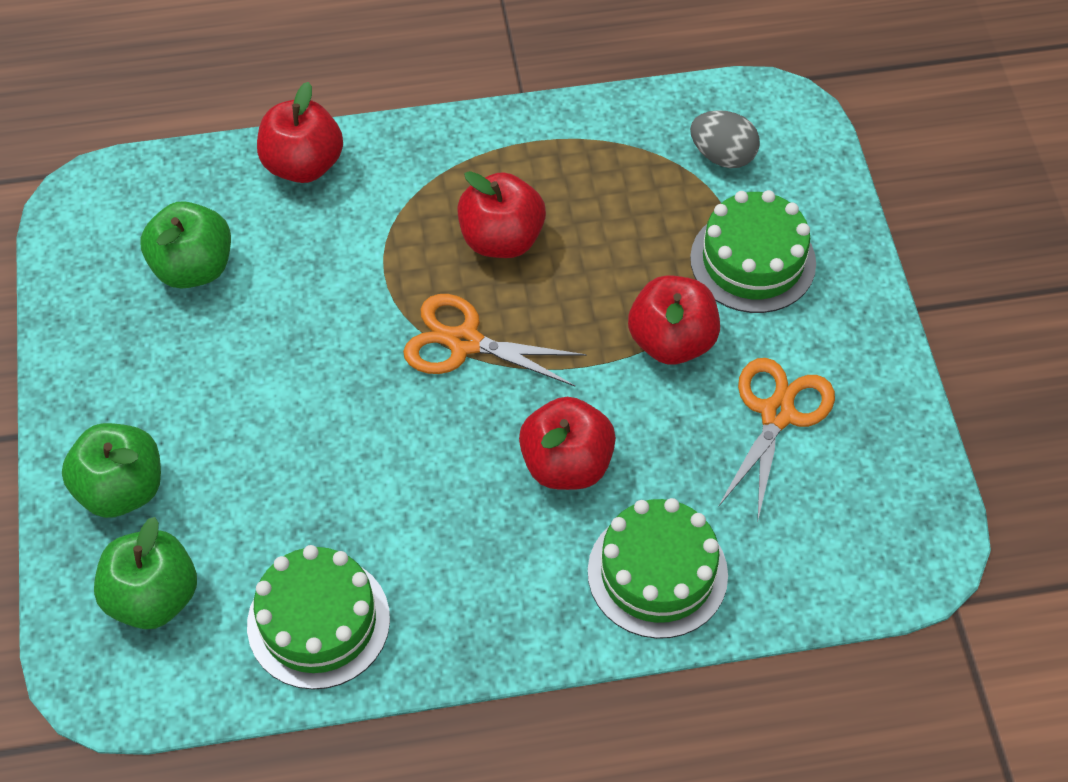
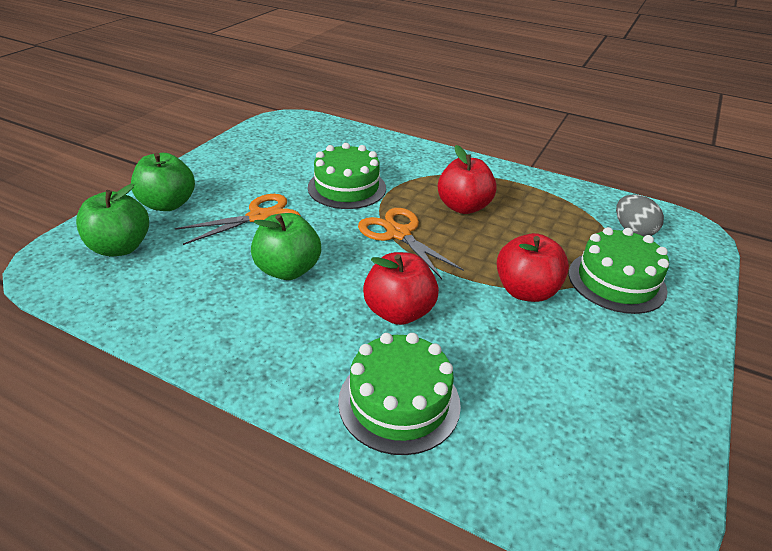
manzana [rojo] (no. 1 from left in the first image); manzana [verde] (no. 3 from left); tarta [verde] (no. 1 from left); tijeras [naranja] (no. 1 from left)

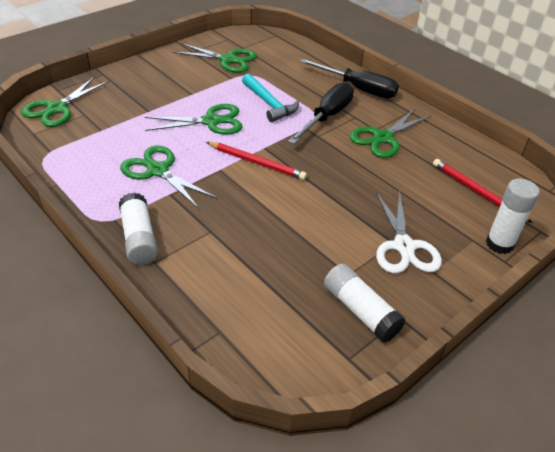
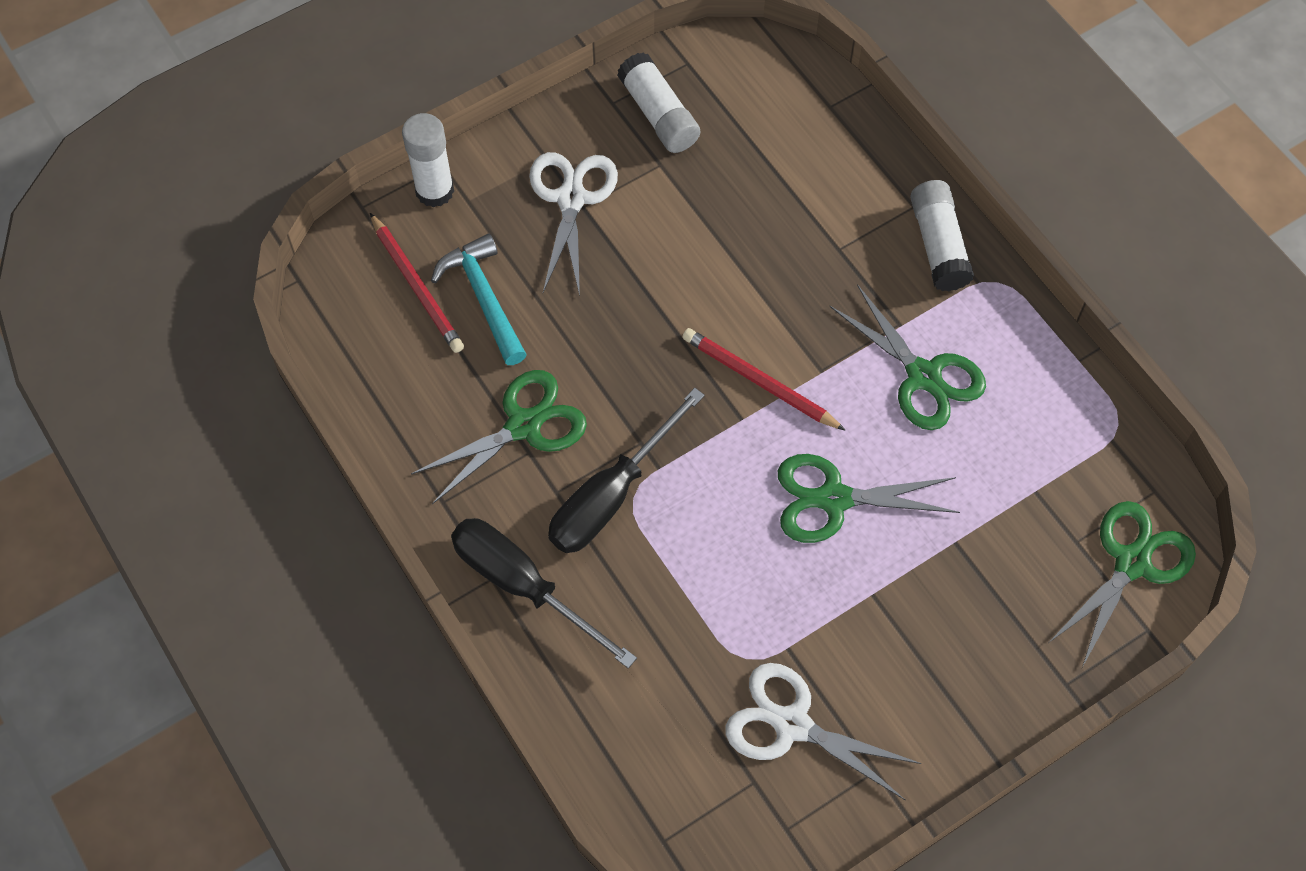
martillo [turquesa]; tijeras [blanco] (no. 2 from left)

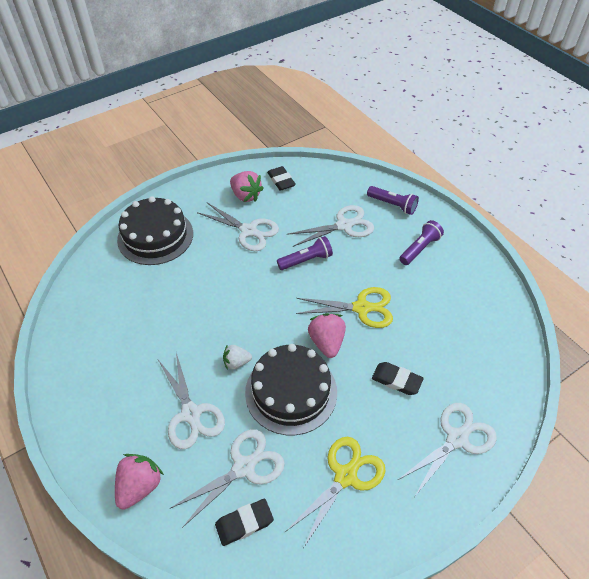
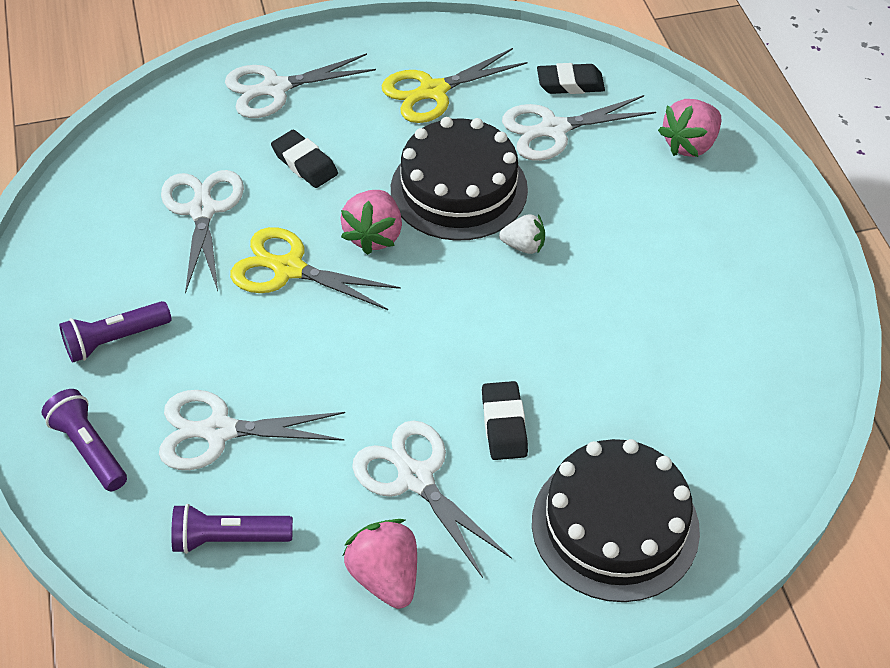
tijeras [blanco] (no. 1 from left); goma de borrar [negro] (no. 2 from left); lámpara de mano [morado] (no. 3 from left)

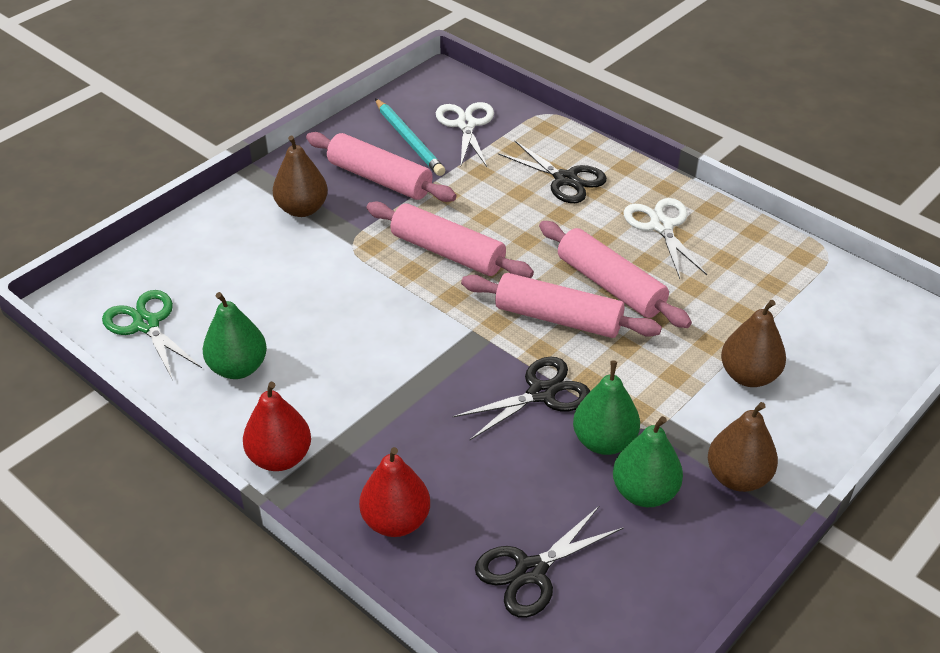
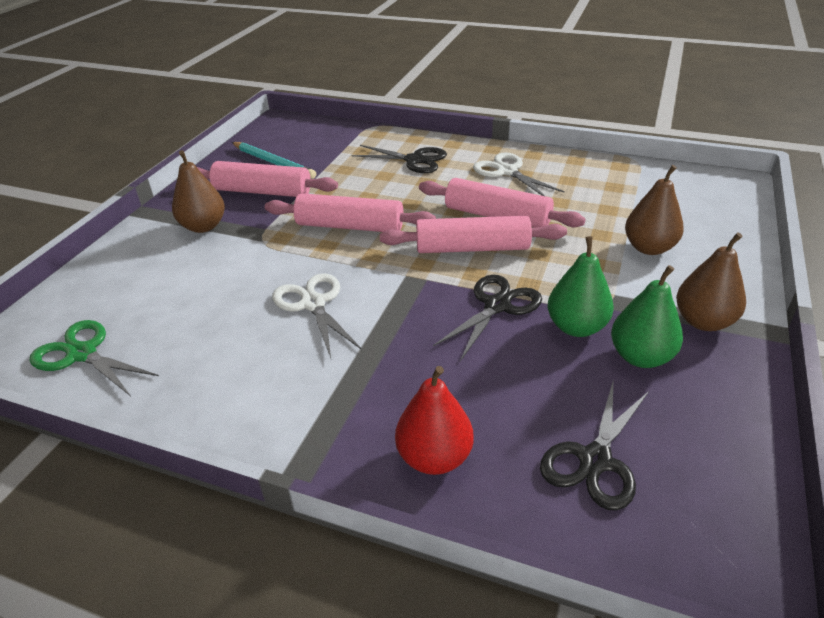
pera [verde] (no. 1 from left in the first image); pera [rojo] (no. 1 from left in the first image); tijeras [blanco] (no. 1 from left)

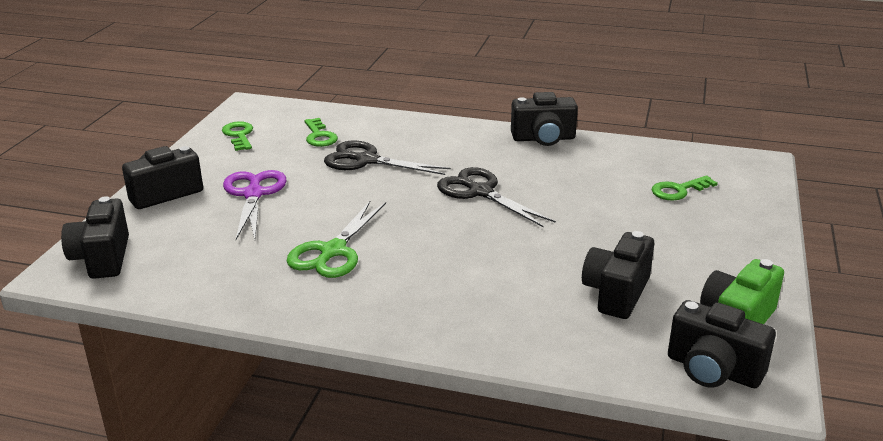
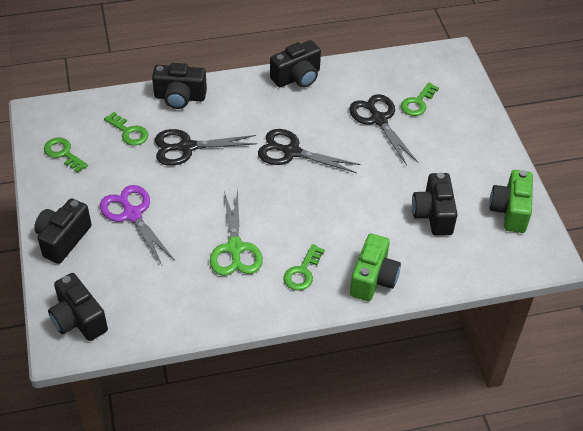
llave [verde] (no. 3 from left); tijeras [negro] (no. 3 from left); cámara [verde] (no. 1 from left); cámara [negro] (no. 3 from left)

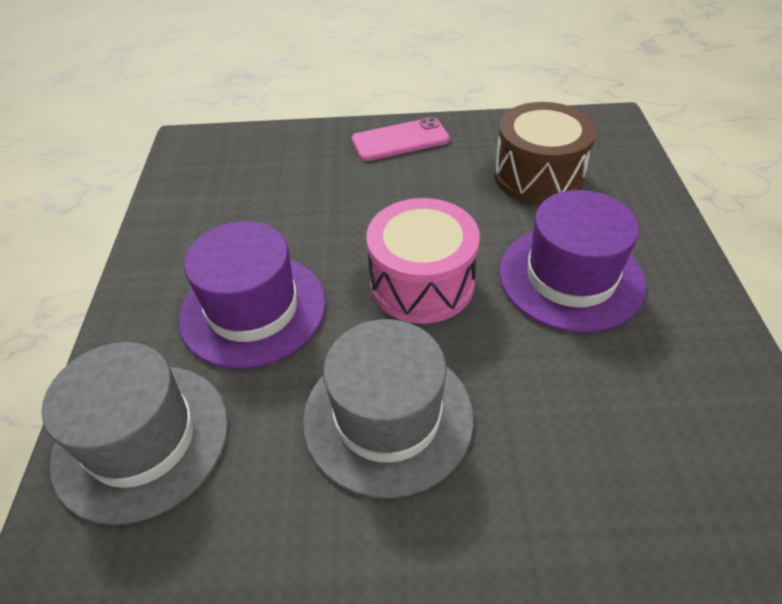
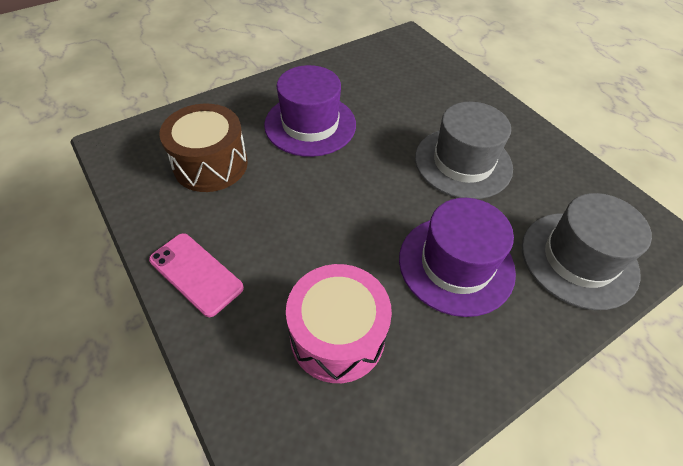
tambor [rosa]

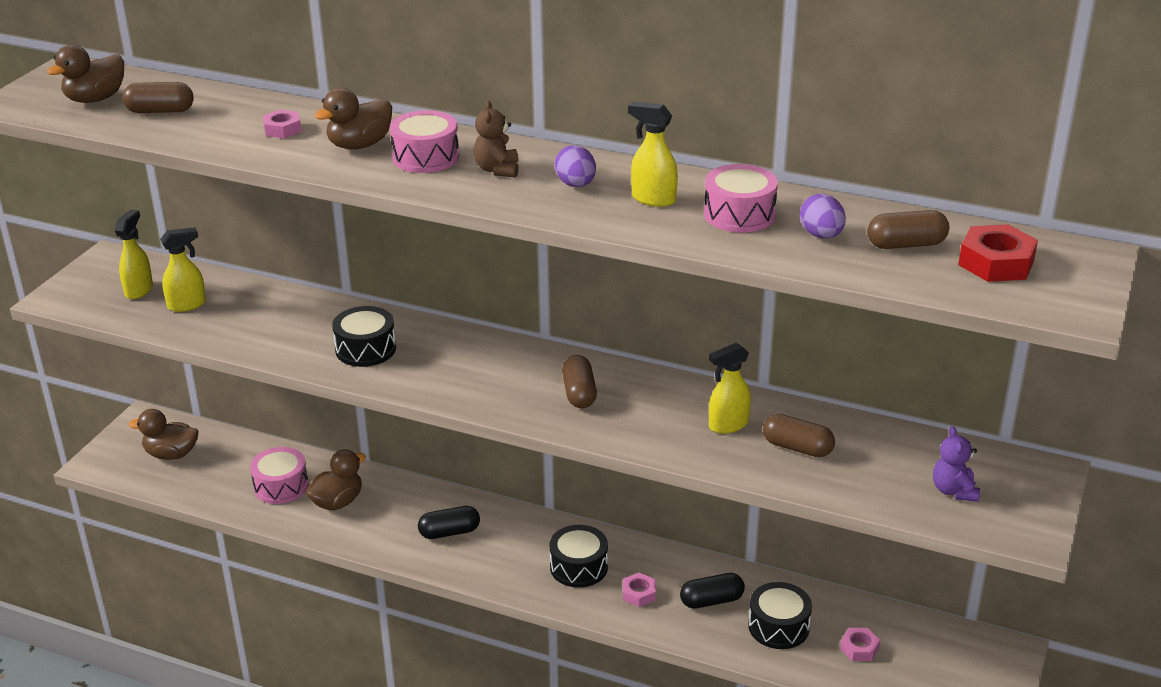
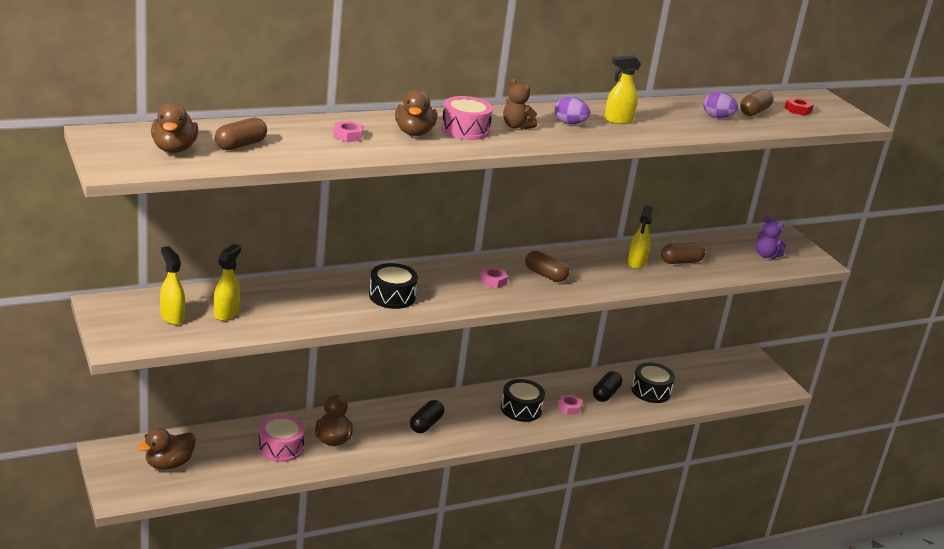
tambor [rosa] (no. 3 from left in the first image); tuerca [rosa] (no. 2 from left); tuerca [rojo]

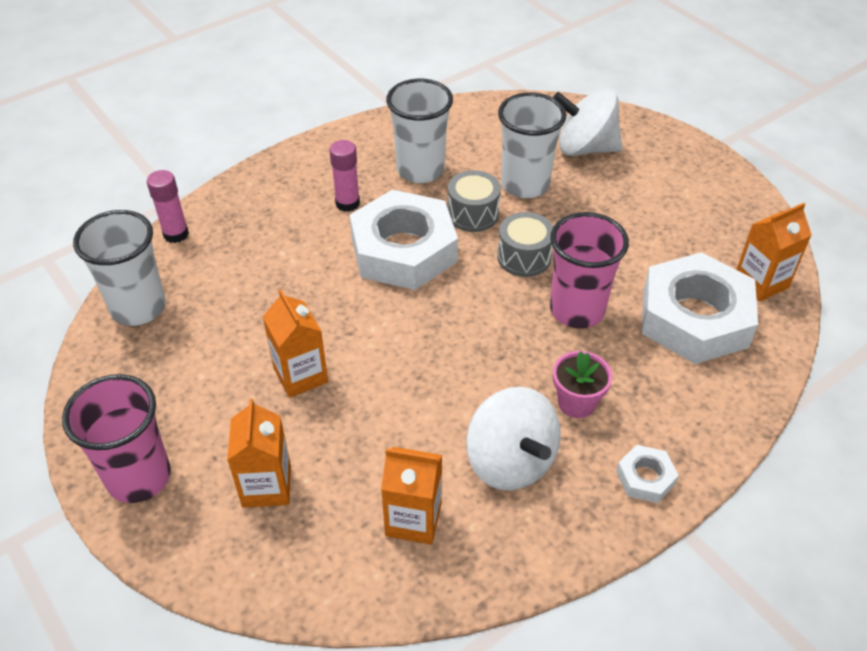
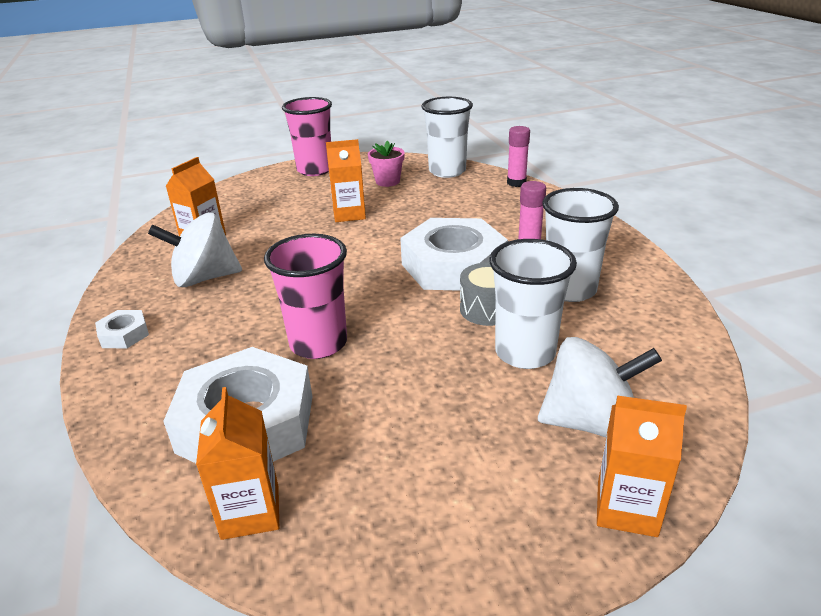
tambor [gris] (no. 2 from left in the first image); cartón de leche [naranja] (no. 4 from left); maceta [rosa]; peonza [blanco] (no. 2 from left)

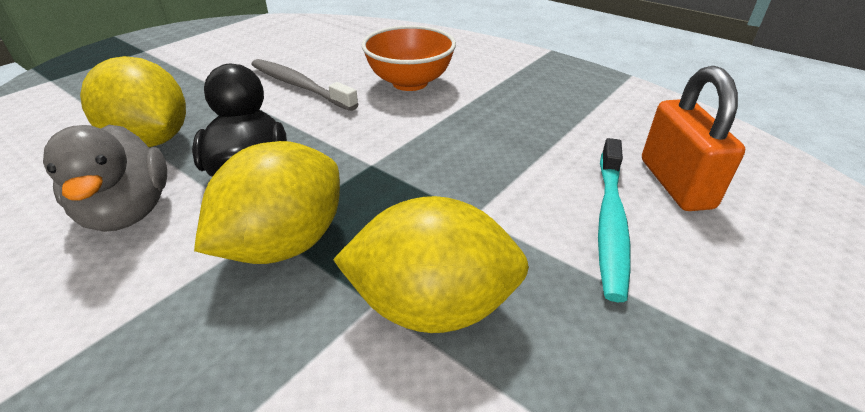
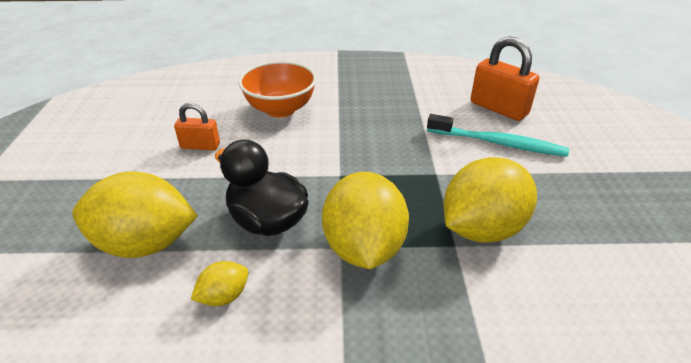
limón [amarillo] (no. 2 from left); candado [naranja] (no. 1 from left); cepillo de dientes [turquesa]

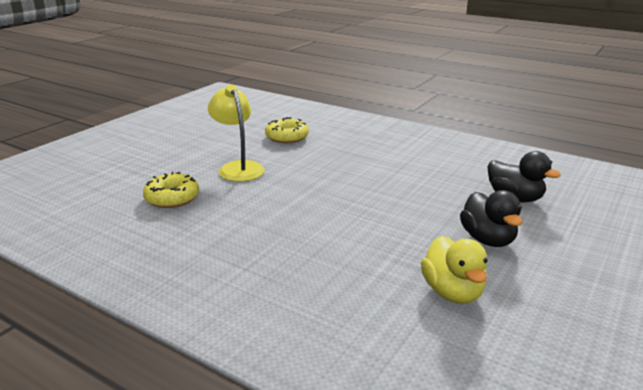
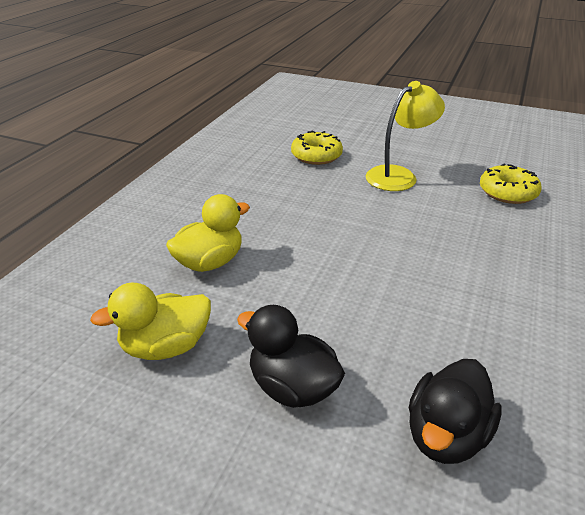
pato [amarillo] (no. 2 from left); pato [negro] (no. 1 from left)

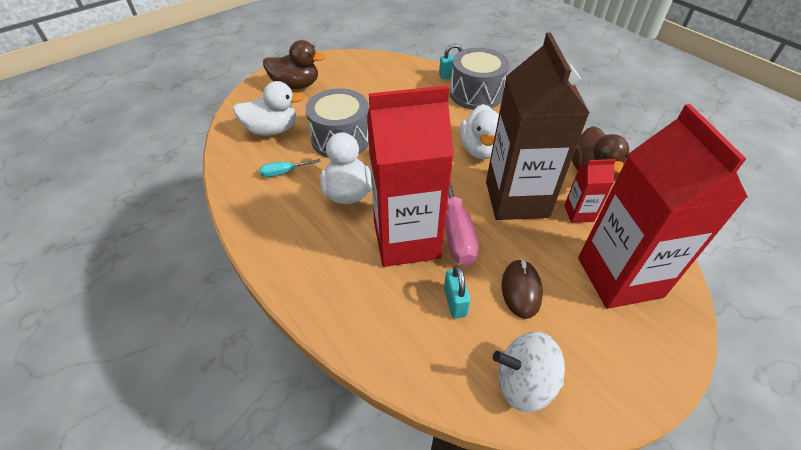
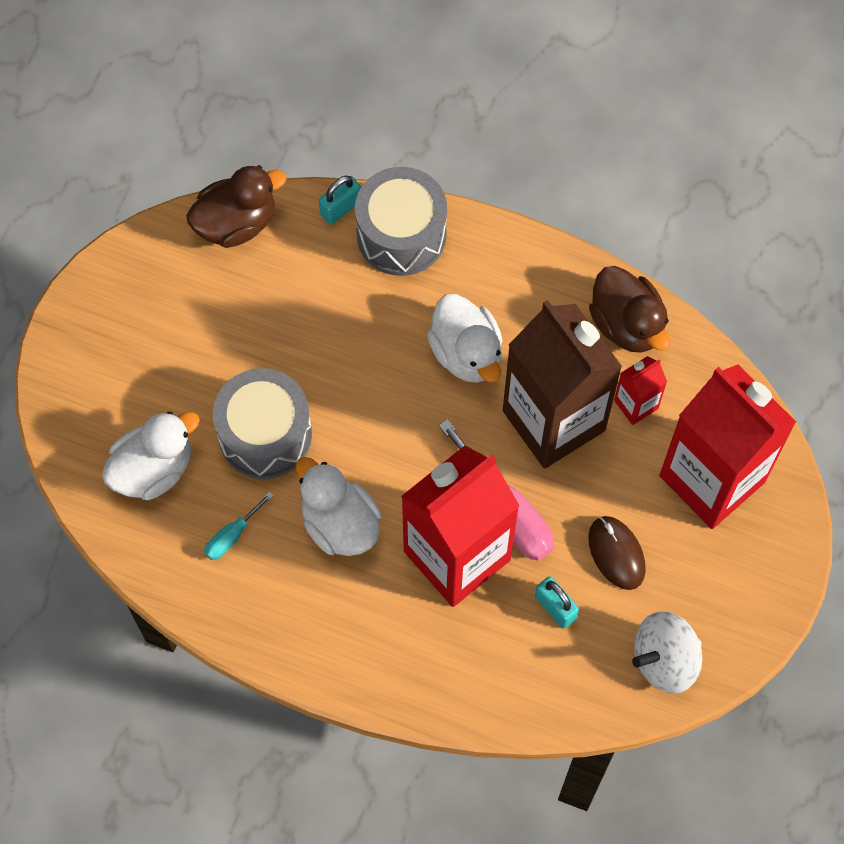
pato [marrón] (no. 1 from left)

